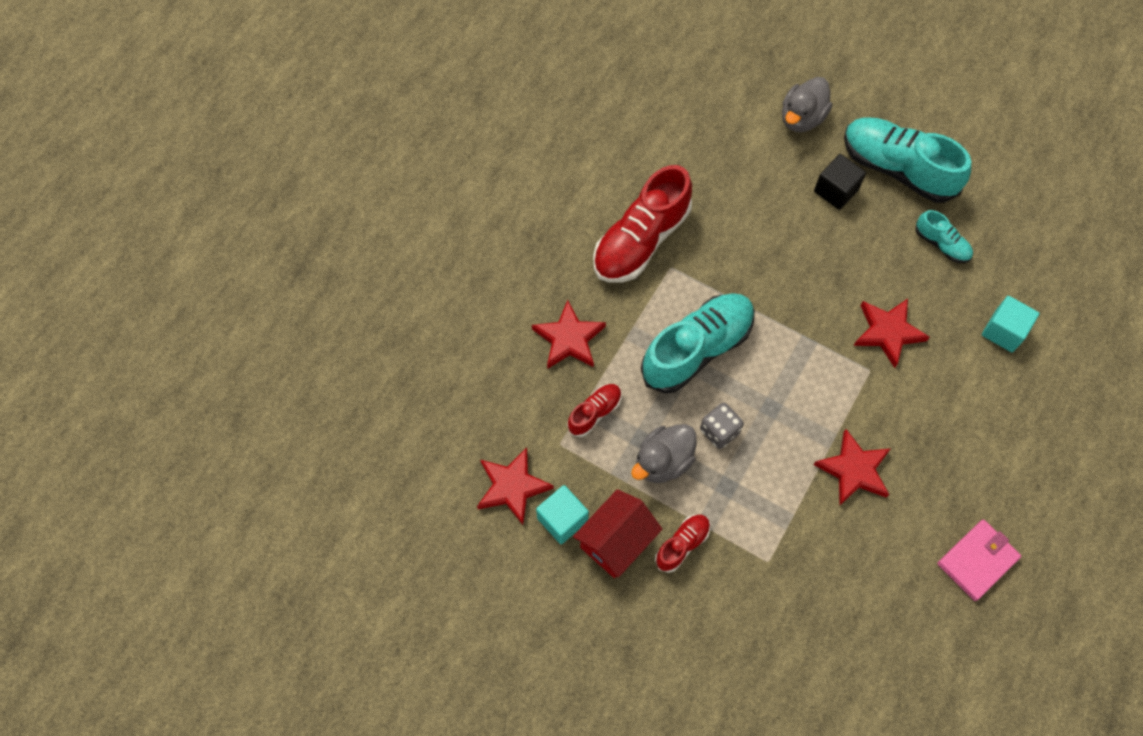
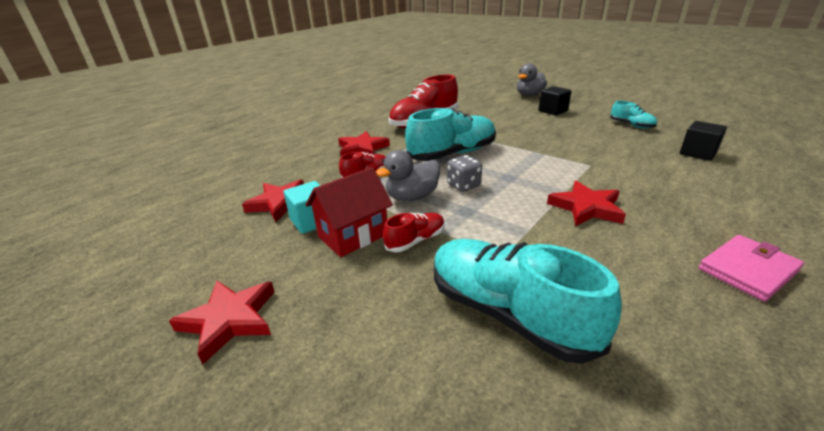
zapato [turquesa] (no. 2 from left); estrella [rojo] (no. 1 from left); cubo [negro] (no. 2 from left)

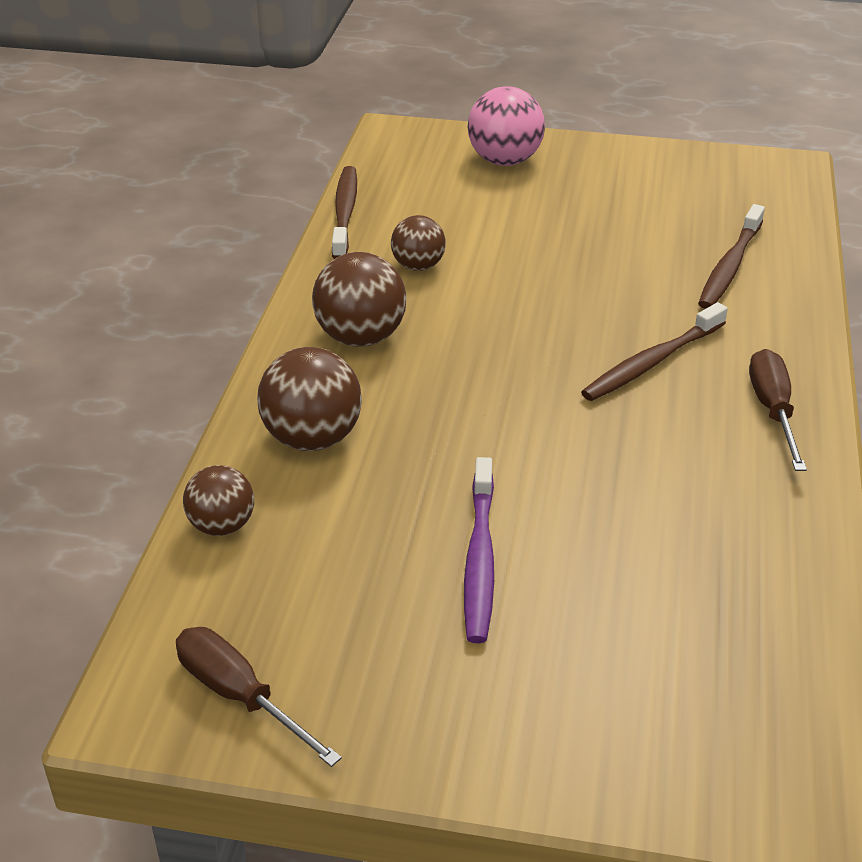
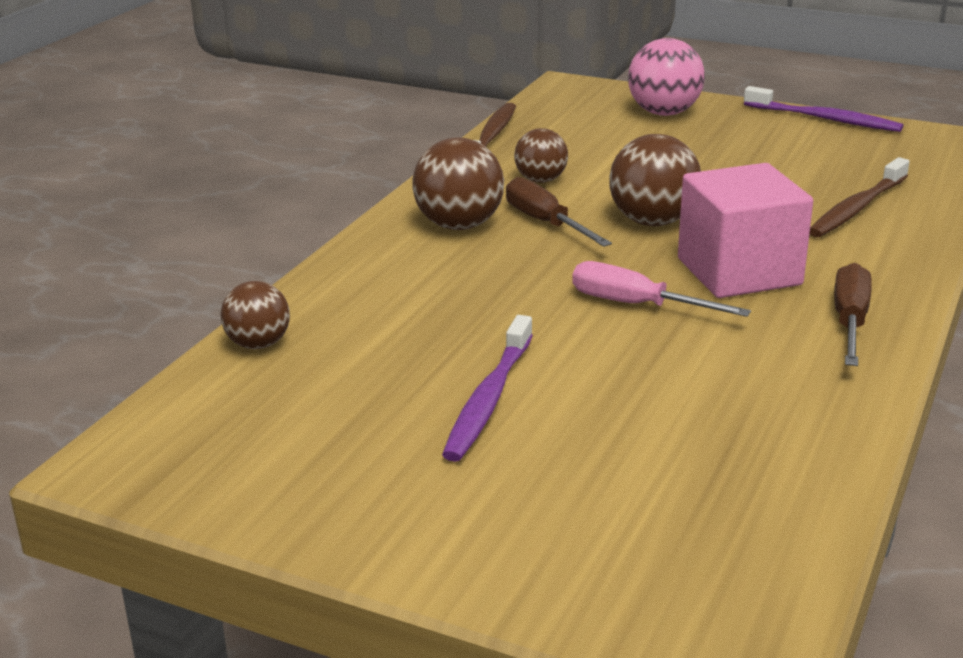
destornillador [rosa]; cepillo de dientes [morado] (no. 2 from left); destornillador [marrón] (no. 1 from left); pelota [marrón] (no. 4 from left); cubo [rosa]

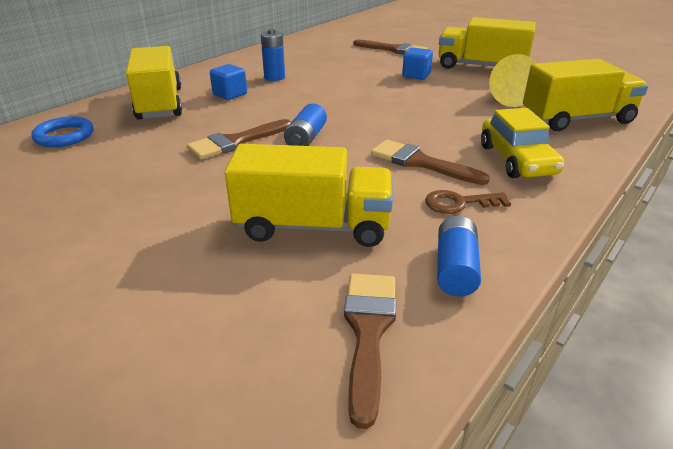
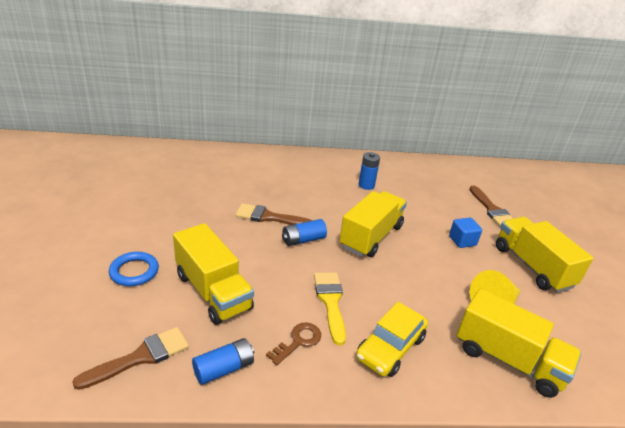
cubo [azul] (no. 1 from left in the first image); anillo [azul]; camión [amarillo] (no. 2 from left); pincel [amarillo]; llave [marrón]

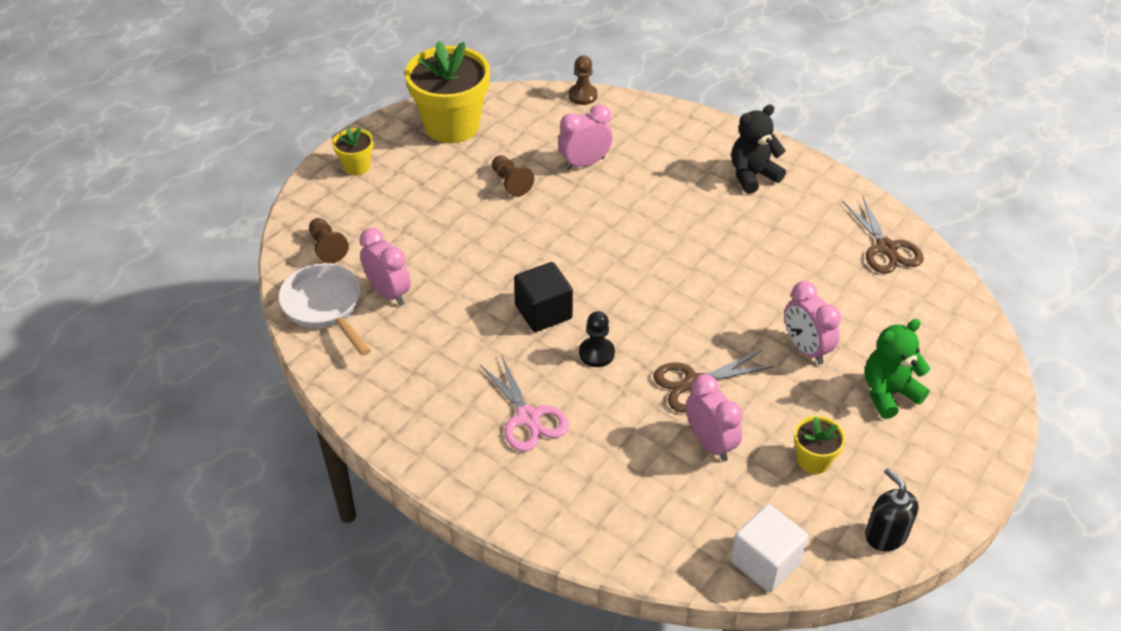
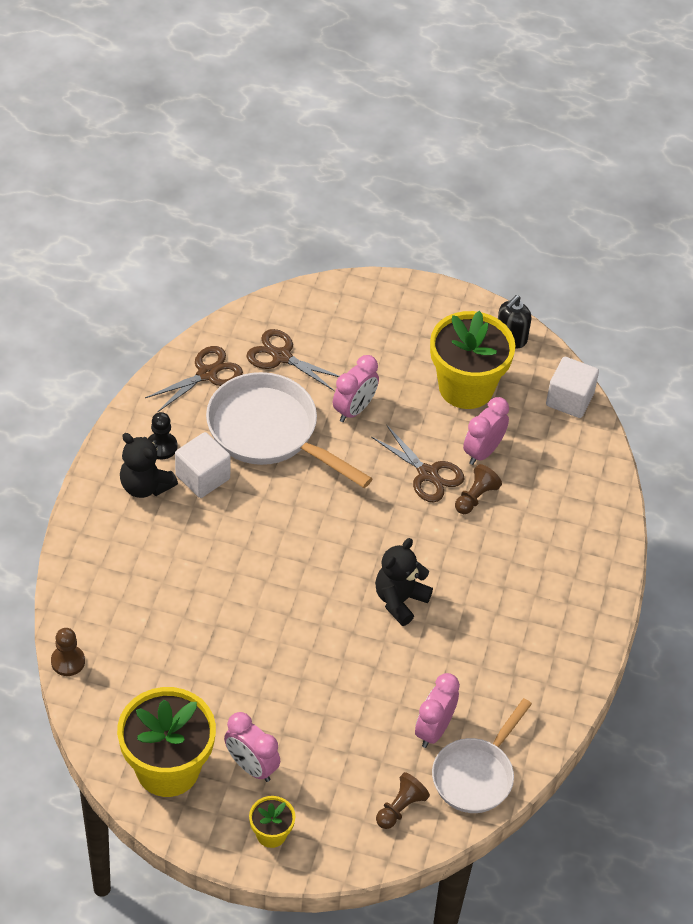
tijeras [rosa]; osito [verde]; cubo [blanco] (no. 1 from left); sartén [blanco] (no. 1 from left); tijeras [marrón] (no. 2 from left); peón [marrón] (no. 3 from left); despertador [rosa] (no. 1 from left); peón [negro]; osito [negro] (no. 2 from left); maceta [amarillo] (no. 3 from left)

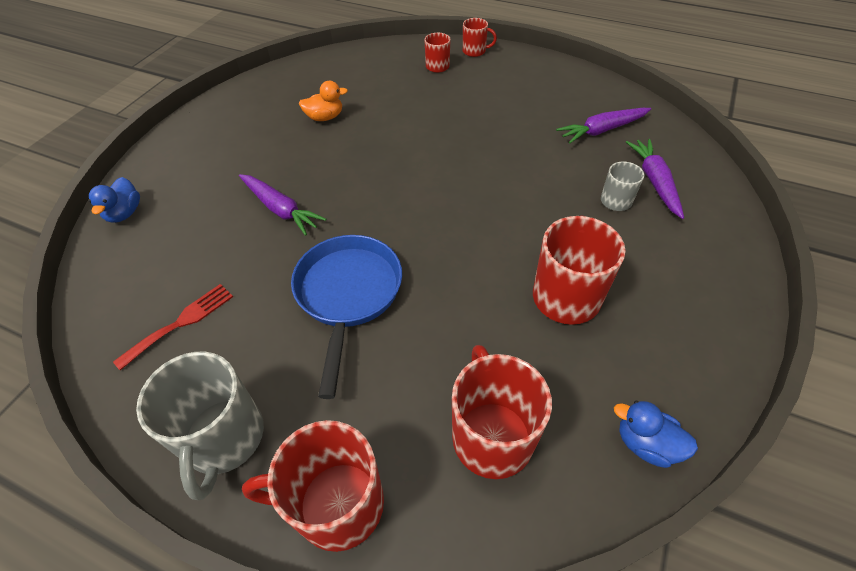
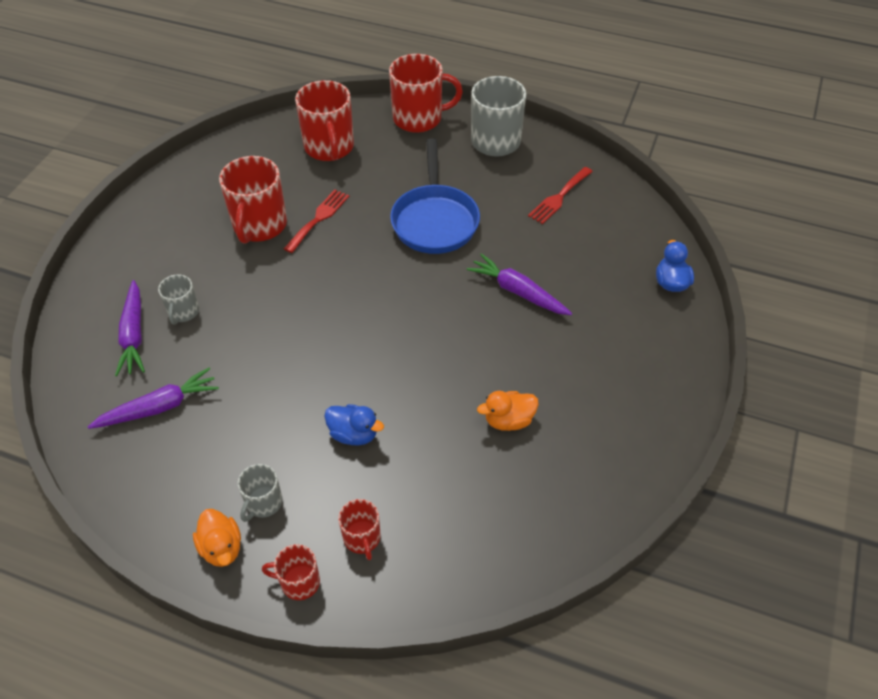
pato [naranja] (no. 1 from left); taza [gris] (no. 2 from left); tenedor [rojo] (no. 1 from left); pato [azul] (no. 1 from left)

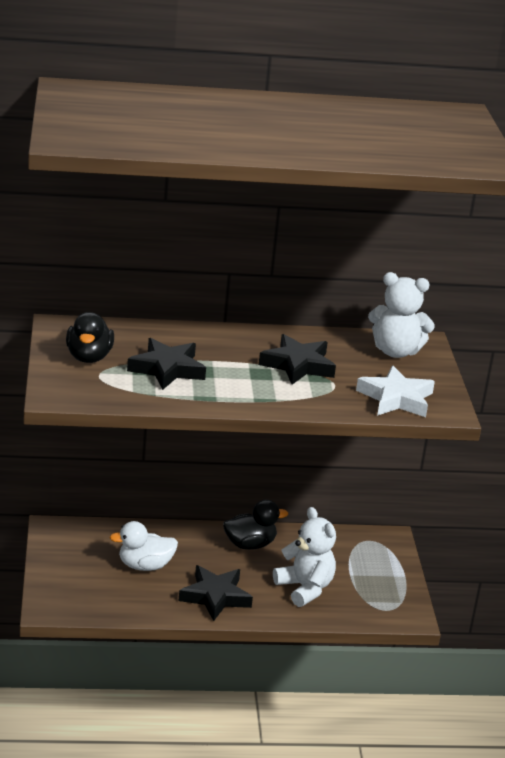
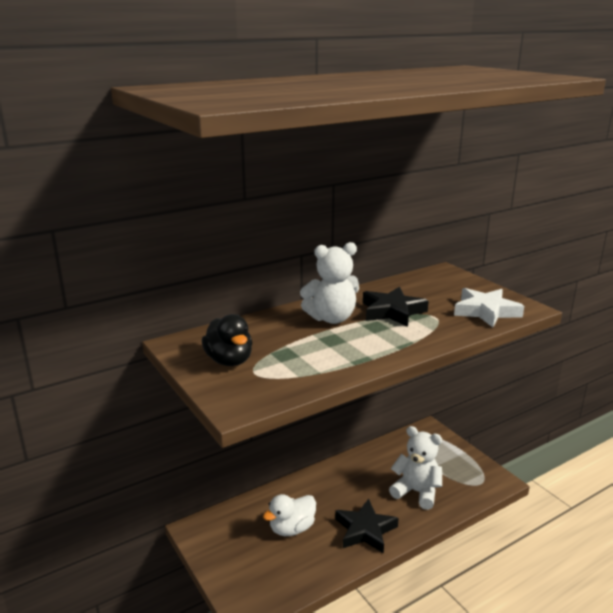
estrella [negro] (no. 1 from left in the first image); pato [negro] (no. 2 from left in the first image); osito [blanco] (no. 1 from left)

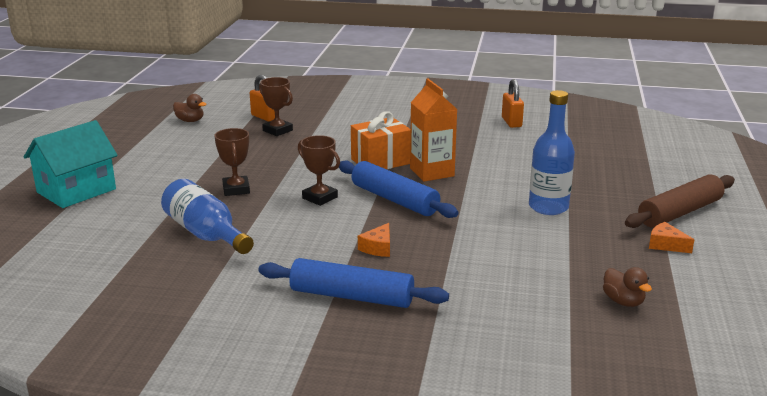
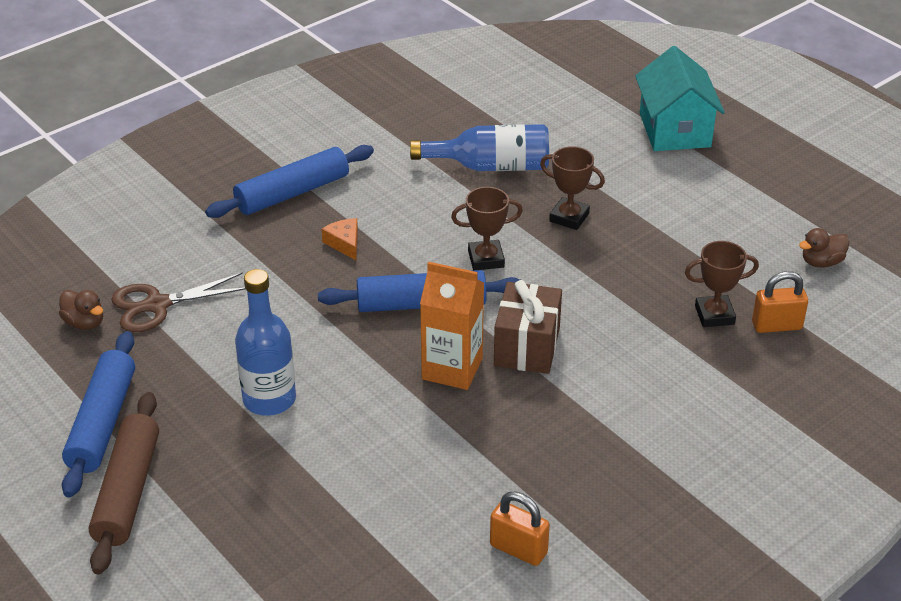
tijeras [marrón]; rodillo [azul] (no. 1 from left); regalo [marrón]; pato [marrón] (no. 1 from left)

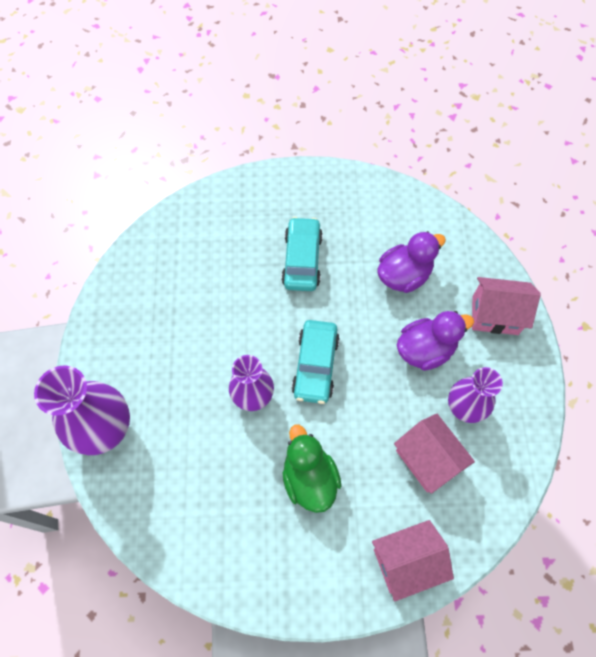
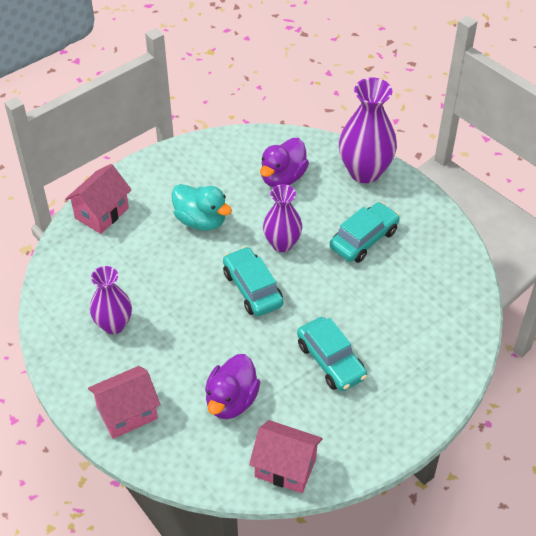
coche [turquesa] (no. 3 from left); casa [rosa] (no. 3 from left); pato [morado] (no. 2 from left); pato [turquesa]

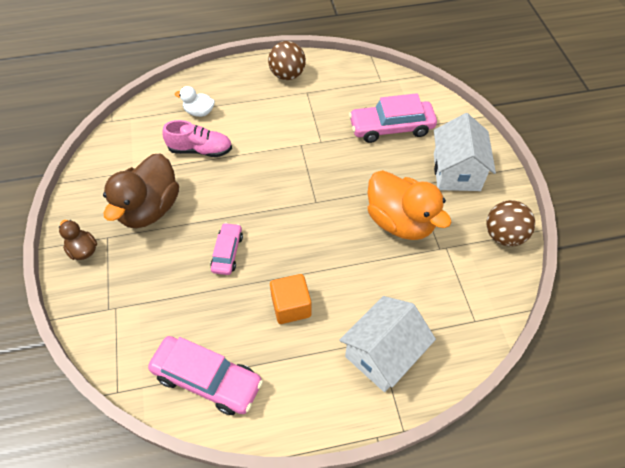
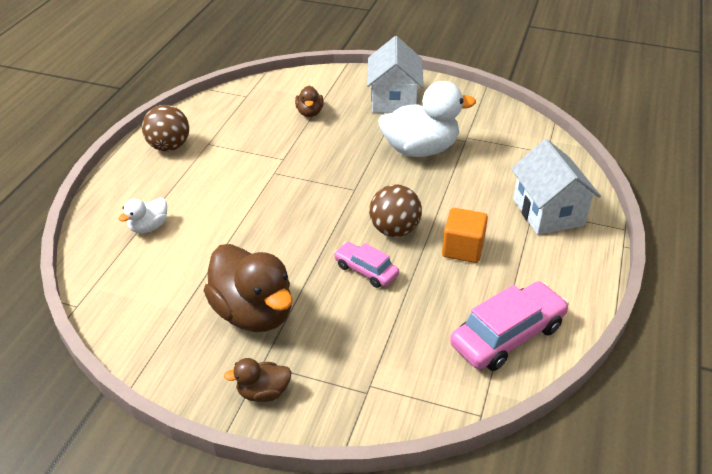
zapato [rosa]; pelota [marrón] (no. 2 from left); pato [marrón] (no. 3 from left); pato [blanco] (no. 2 from left); casa [blanco] (no. 1 from left)

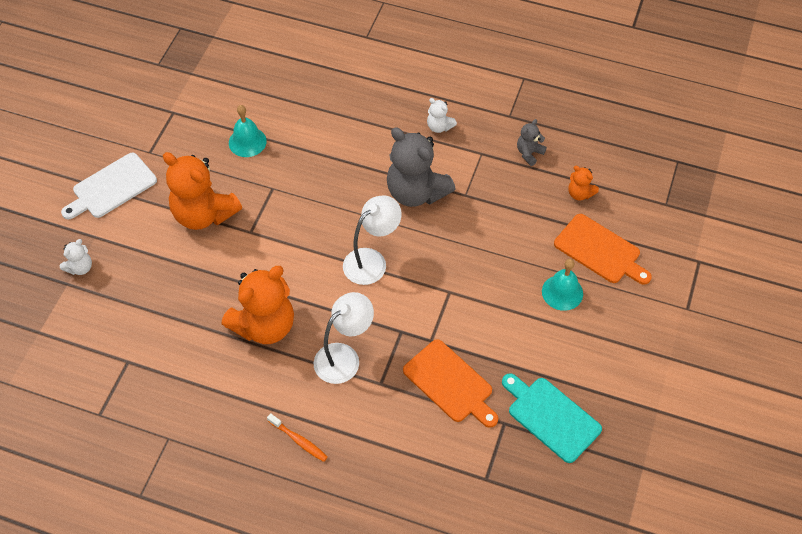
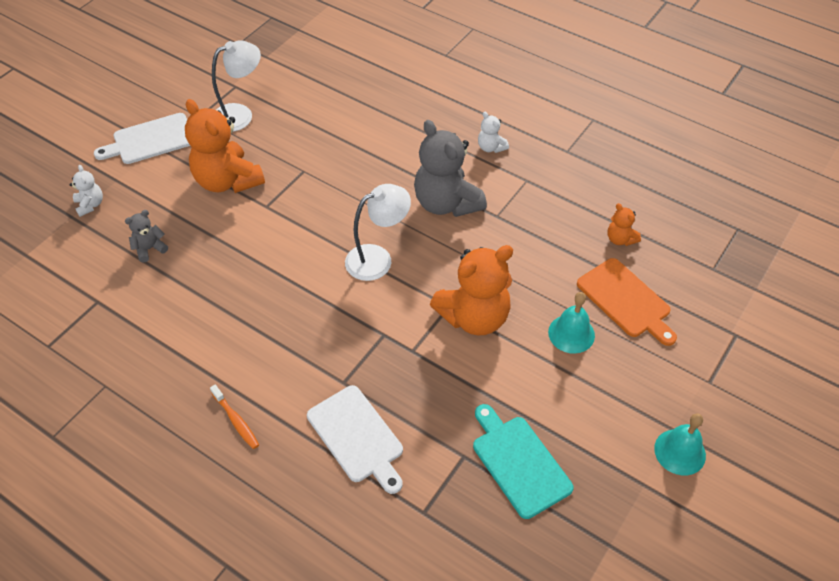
tabla de cortar [naranja] (no. 1 from left in the first image); tabla de cortar [blanco] (no. 2 from left); osito [naranja] (no. 2 from left); campana [turquesa] (no. 2 from left); lámpara [blanco] (no. 1 from left); osito [gris] (no. 1 from left); osito [blanco] (no. 1 from left)

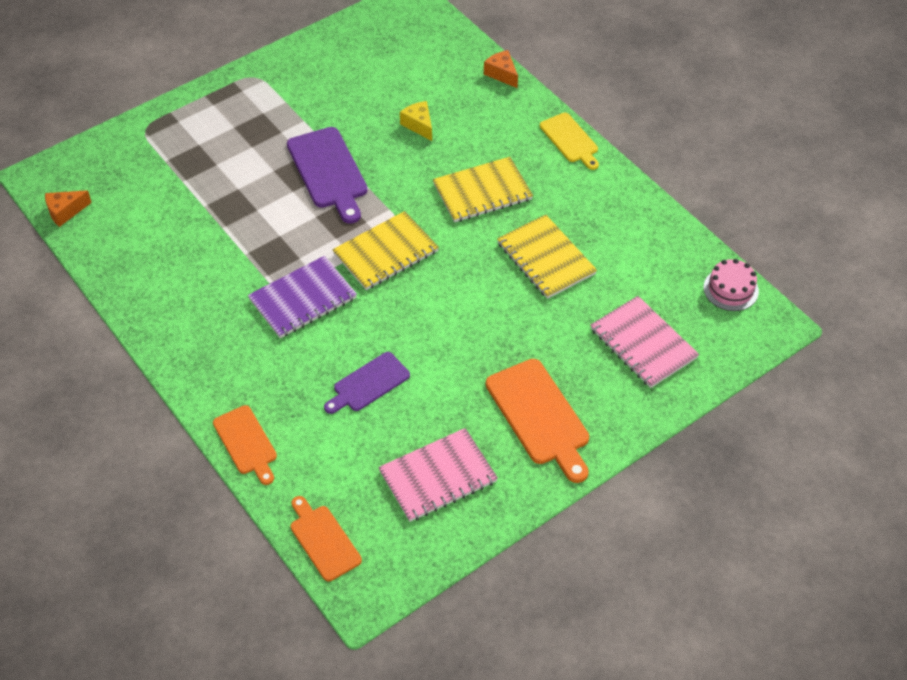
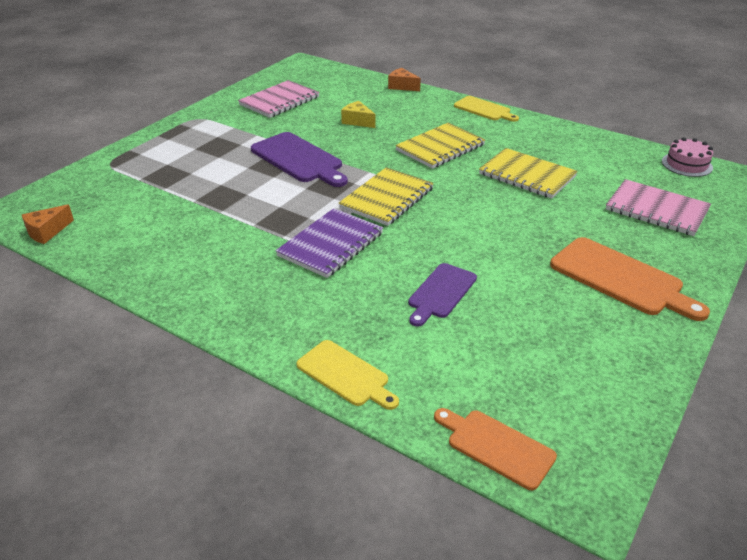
cuaderno [rosa] (no. 1 from left); tabla de cortar [amarillo] (no. 1 from left)

